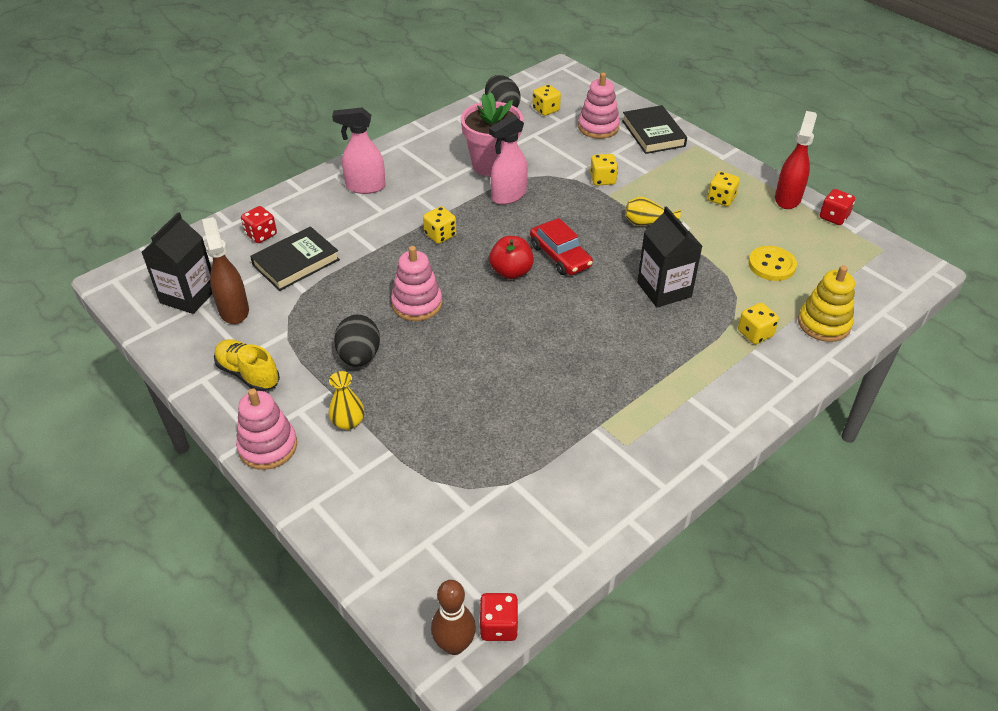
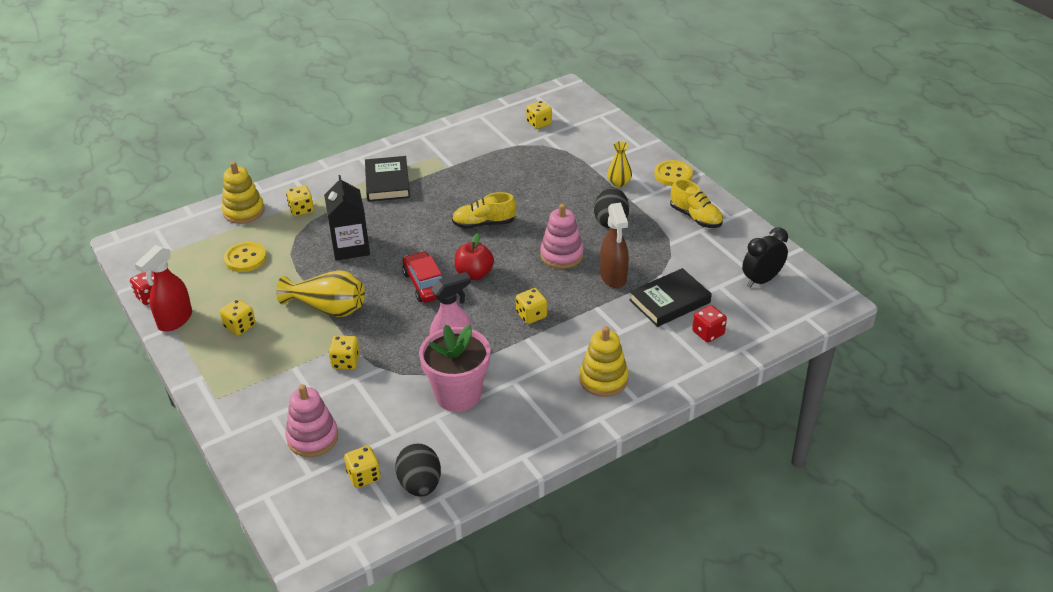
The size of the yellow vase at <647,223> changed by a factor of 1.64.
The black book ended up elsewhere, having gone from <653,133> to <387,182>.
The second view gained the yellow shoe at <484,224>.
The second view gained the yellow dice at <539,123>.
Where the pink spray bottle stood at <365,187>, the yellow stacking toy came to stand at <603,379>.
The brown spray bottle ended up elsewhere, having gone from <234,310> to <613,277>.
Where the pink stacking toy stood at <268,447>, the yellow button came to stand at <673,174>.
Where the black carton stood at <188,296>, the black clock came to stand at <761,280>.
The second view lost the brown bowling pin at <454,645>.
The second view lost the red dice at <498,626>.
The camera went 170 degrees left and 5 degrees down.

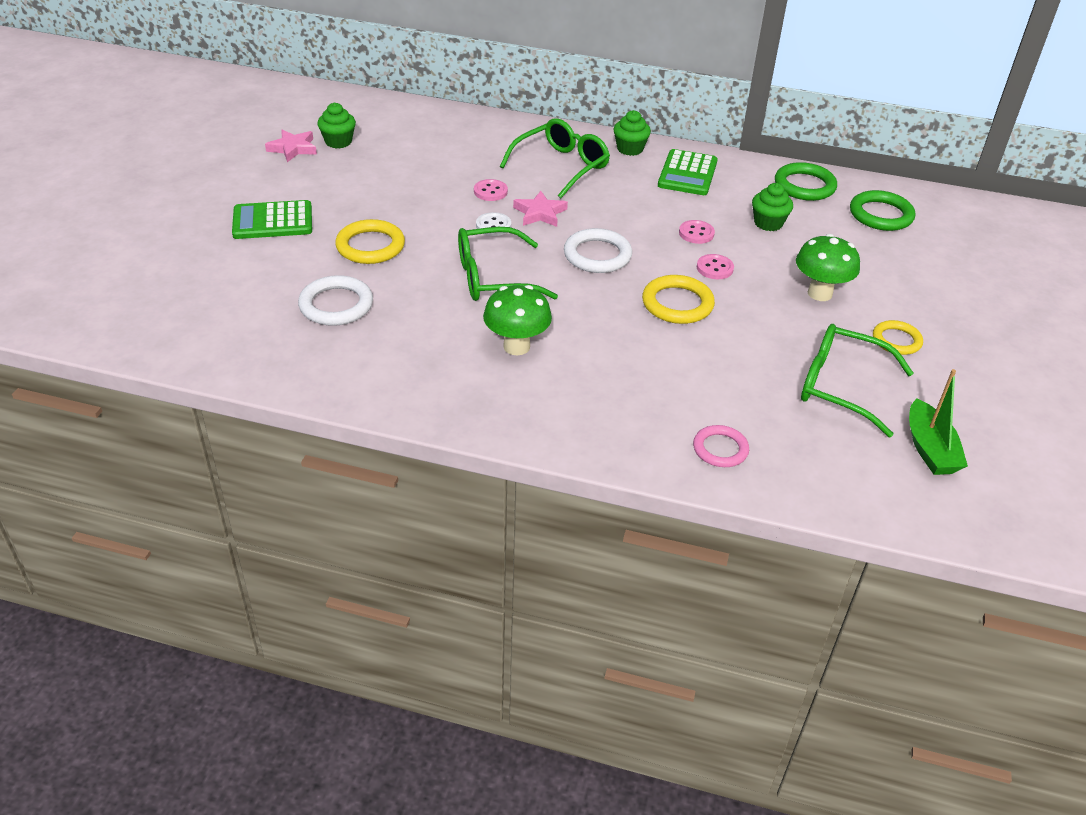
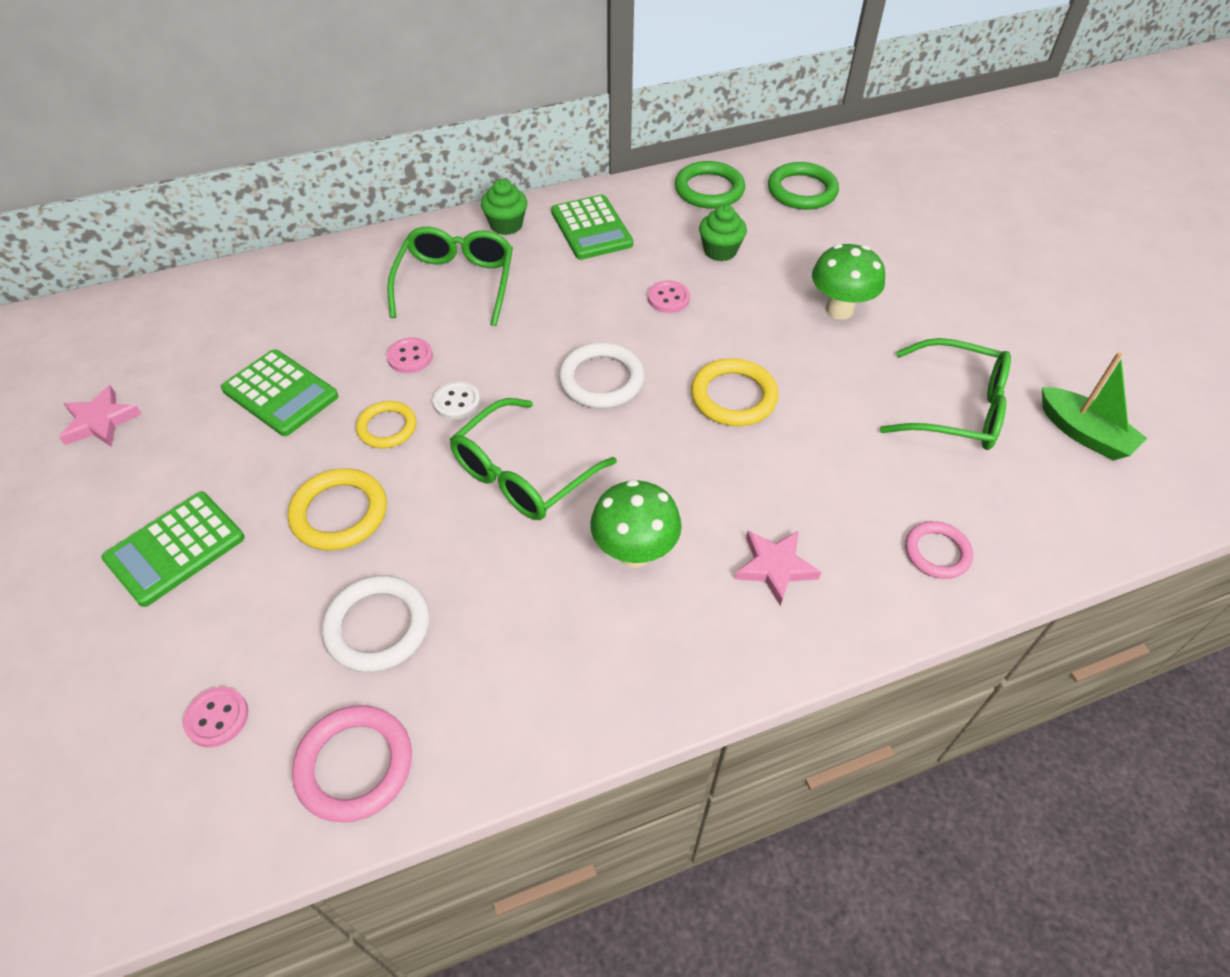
The pink button ended up elsewhere, having gone from <714,268> to <217,718>.
The second view gained the green calculator at <280,393>.
The second view gained the pink ring at <354,765>.
The yellow ring ended up elsewhere, having gone from <896,340> to <387,427>.
The pink star ended up elsewhere, having gone from <540,213> to <775,567>.
The green glasses at <840,387> ended up facing another way, 150 degrees counterclockwise from before.
The second view lost the green cupcake at <338,142>.
The camera went 35 degrees left and 10 degrees up.

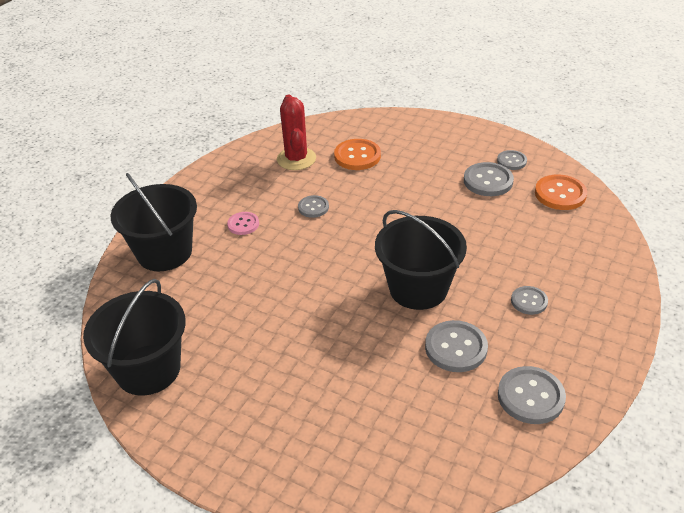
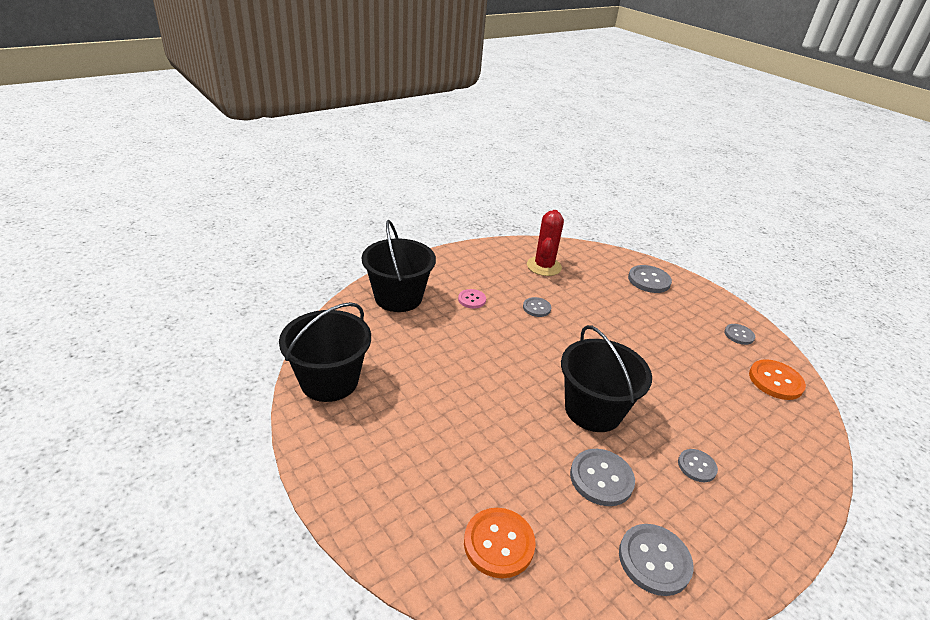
The orange button ended up elsewhere, having gone from <357,156> to <499,543>.
The grey button ended up elsewhere, having gone from <488,181> to <649,280>.
The camera went 20 degrees right and 5 degrees down.

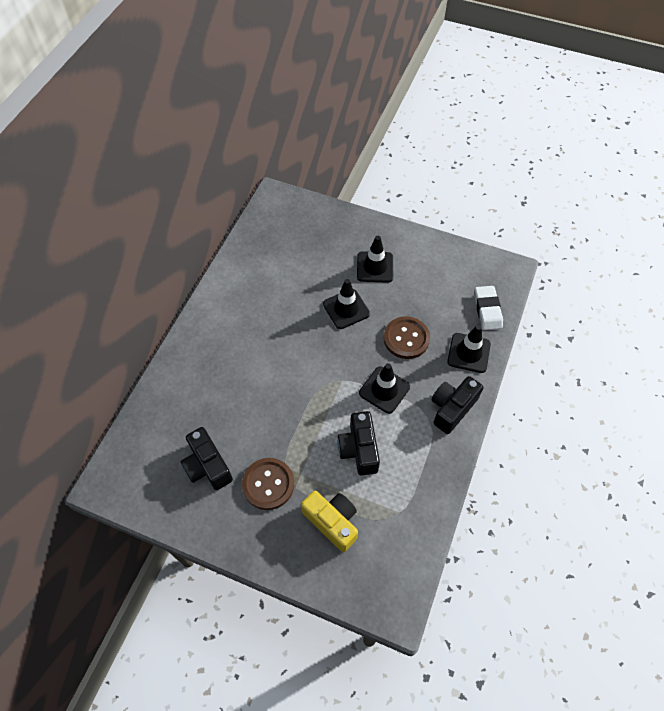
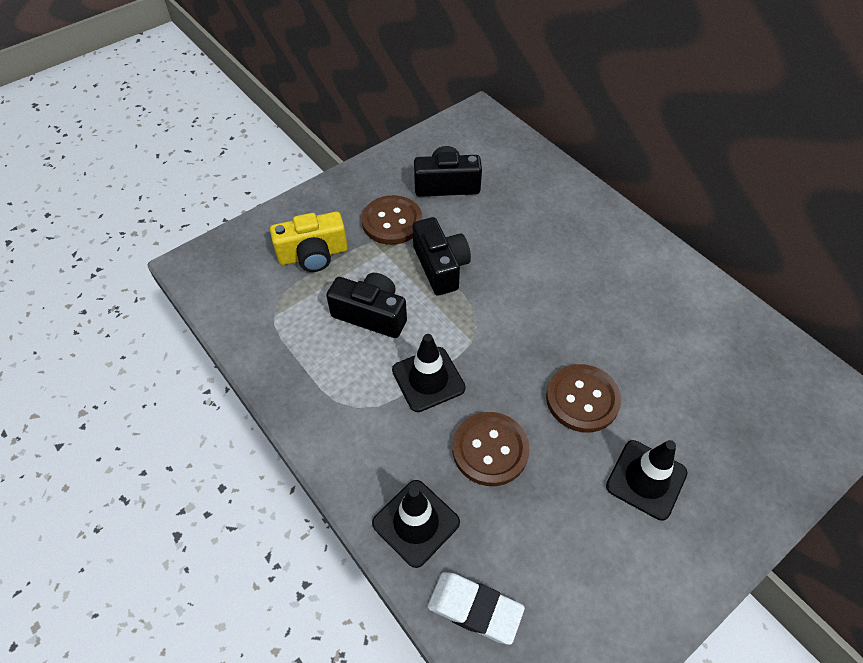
The black camera ended up elsewhere, having gone from <452,408> to <440,266>.
Where the black traffic cone stood at <346,309>, the brown button came to stand at <582,399>.
The camera went 120 degrees right and 5 degrees down.

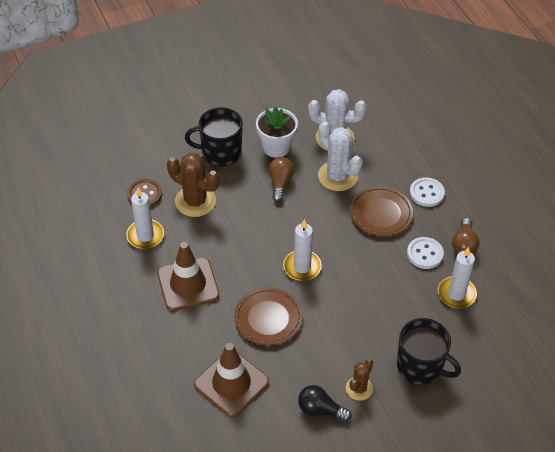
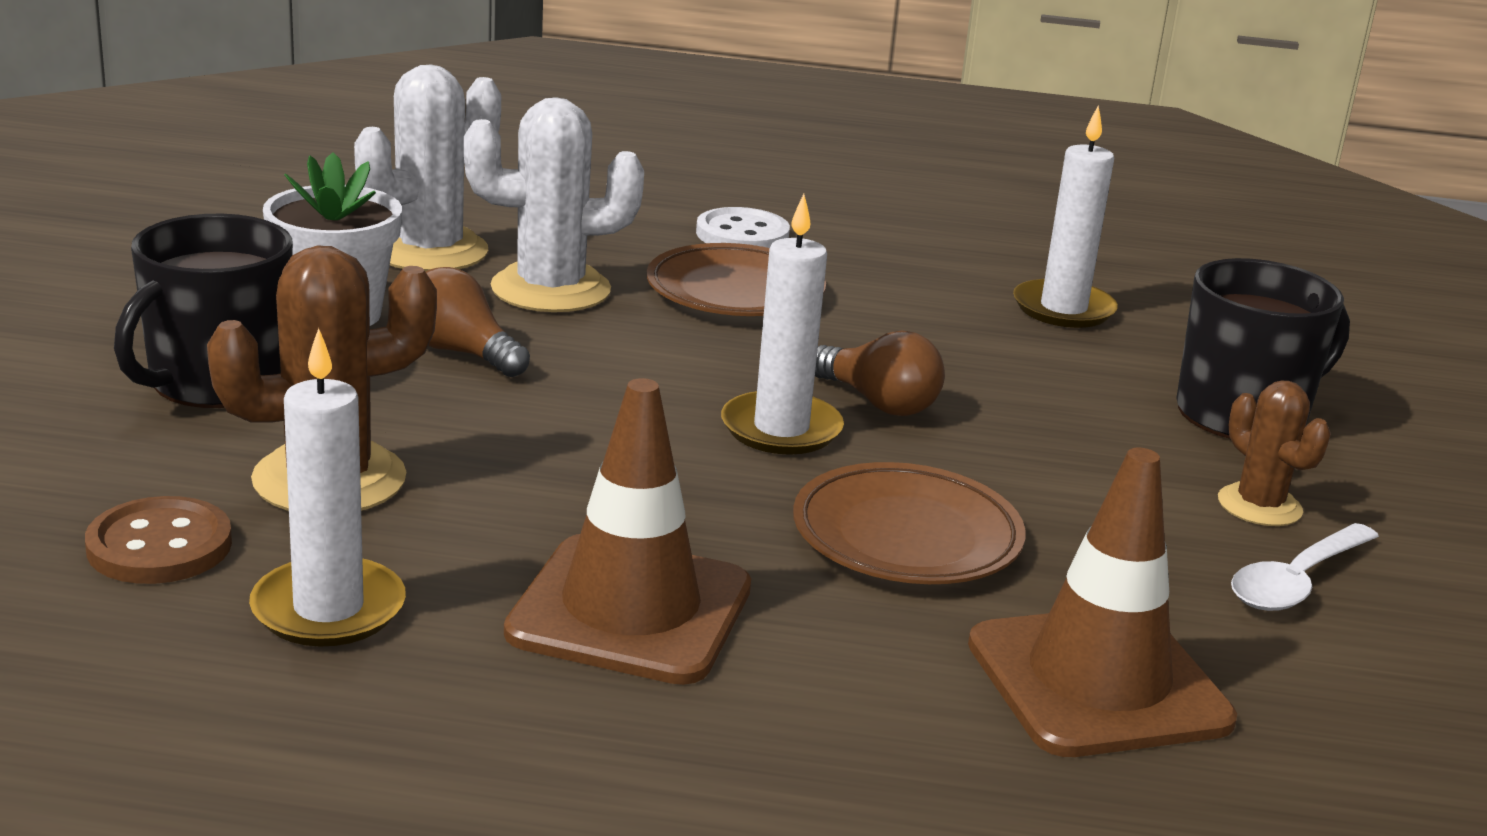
The brown light bulb ended up elsewhere, having gone from <464,245> to <878,403>.
Where the black light bulb stood at <320,410>, the white spoon came to stand at <1296,581>.
The second view lost the white button at <425,254>.
The camera went 60 degrees left and 25 degrees down.

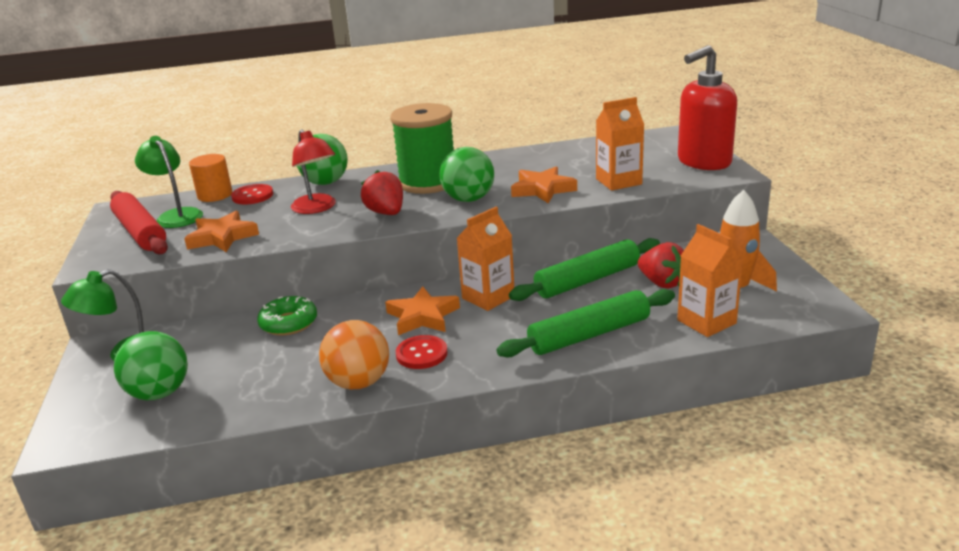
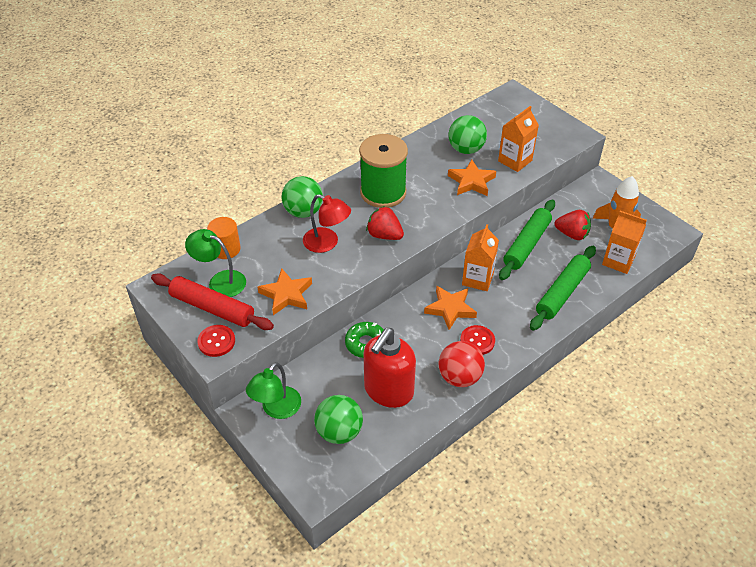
The red button ended up elsewhere, having gone from <252,196> to <216,341>.
The red soap dispenser ended up elsewhere, having gone from <703,162> to <388,391>.
What was the orange ball at <358,382> turned into the red ball at <459,377>.
The green ball ended up elsewhere, having gone from <468,199> to <466,149>.
The camera went 30 degrees left and 20 degrees up.

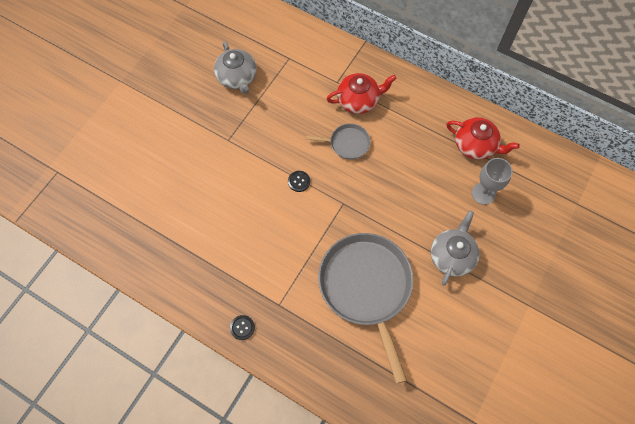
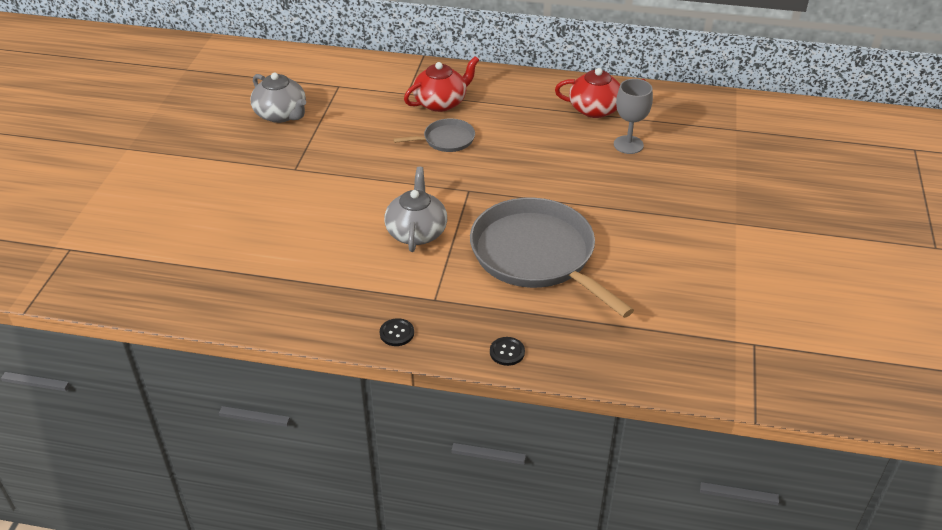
The grey teapot ended up elsewhere, having gone from <452,256> to <416,232>.
The black button ended up elsewhere, having gone from <299,181> to <507,352>.
The camera went 20 degrees left and 25 degrees down.

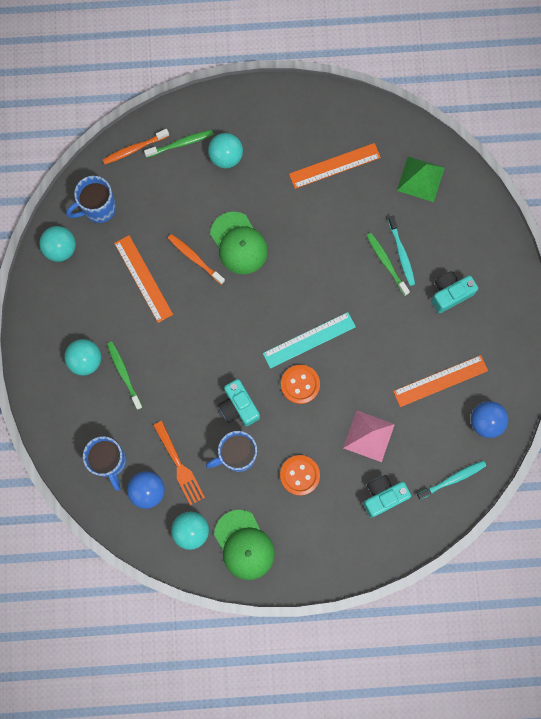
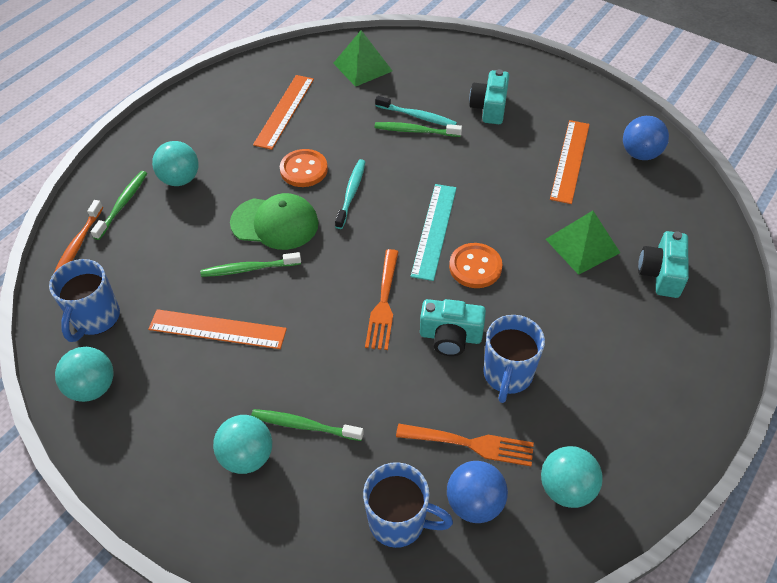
What was the orange toothbrush at <195,258> turned into the green toothbrush at <249,269>.
The orange button ended up elsewhere, having gone from <299,475> to <304,169>.
The turquoise toothbrush ended up elsewhere, having gone from <452,479> to <351,193>.
The second view gained the orange fork at <383,303>.
What was the pink pyramid at <368,436> turned into the green pyramid at <582,246>.
The second view lost the green cap at <244,545>.
The camera went 50 degrees left and 25 degrees down.

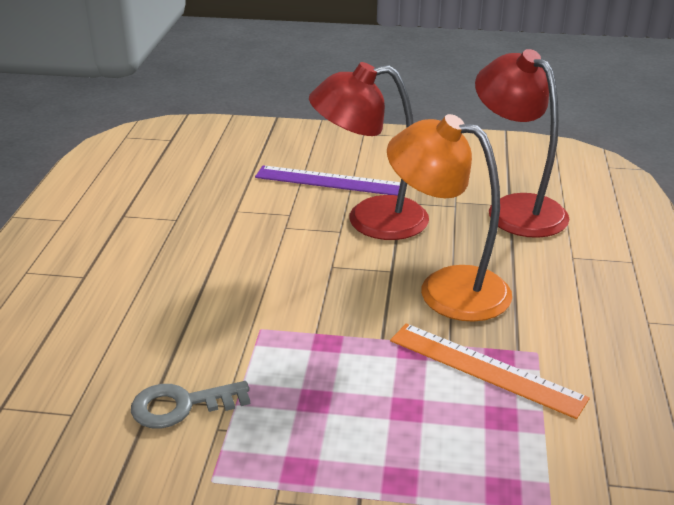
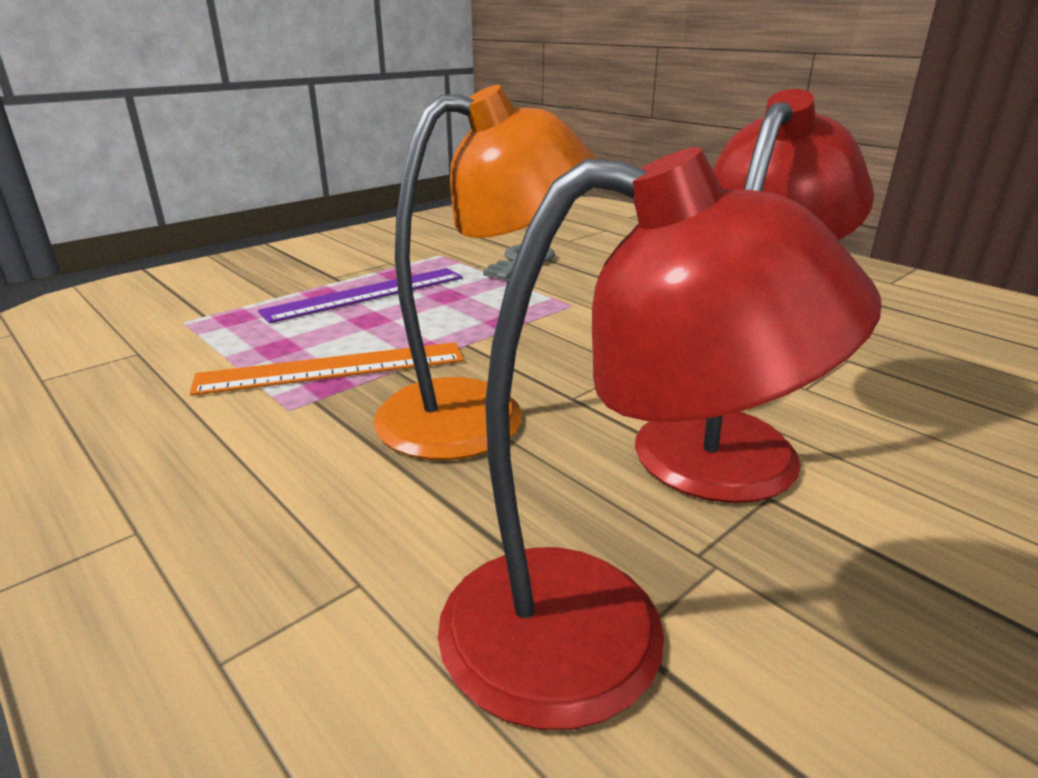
The purple ruler ended up elsewhere, having gone from <330,181> to <366,294>.
The camera went 130 degrees right and 5 degrees down.

